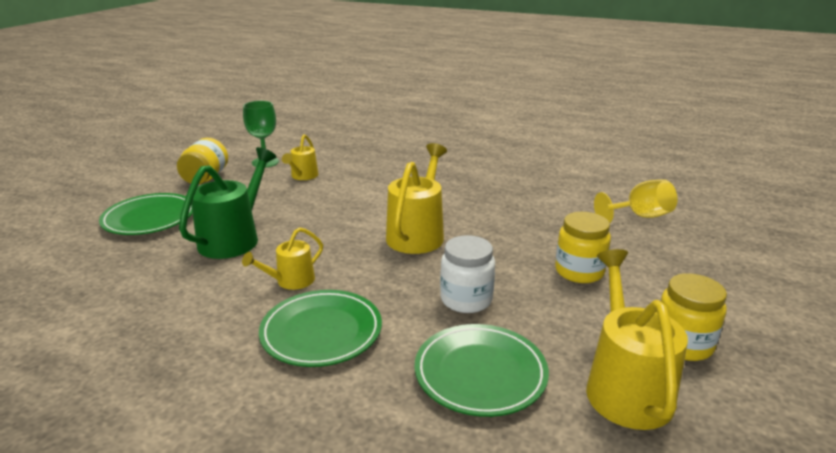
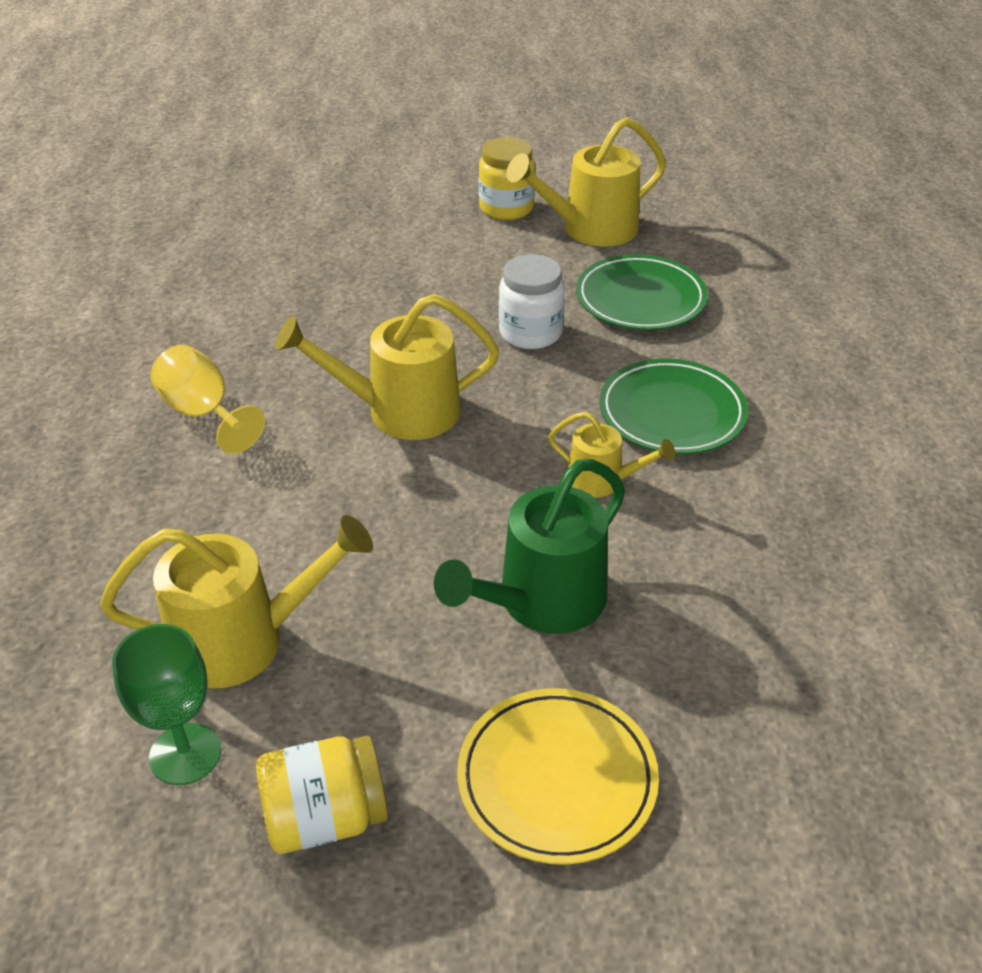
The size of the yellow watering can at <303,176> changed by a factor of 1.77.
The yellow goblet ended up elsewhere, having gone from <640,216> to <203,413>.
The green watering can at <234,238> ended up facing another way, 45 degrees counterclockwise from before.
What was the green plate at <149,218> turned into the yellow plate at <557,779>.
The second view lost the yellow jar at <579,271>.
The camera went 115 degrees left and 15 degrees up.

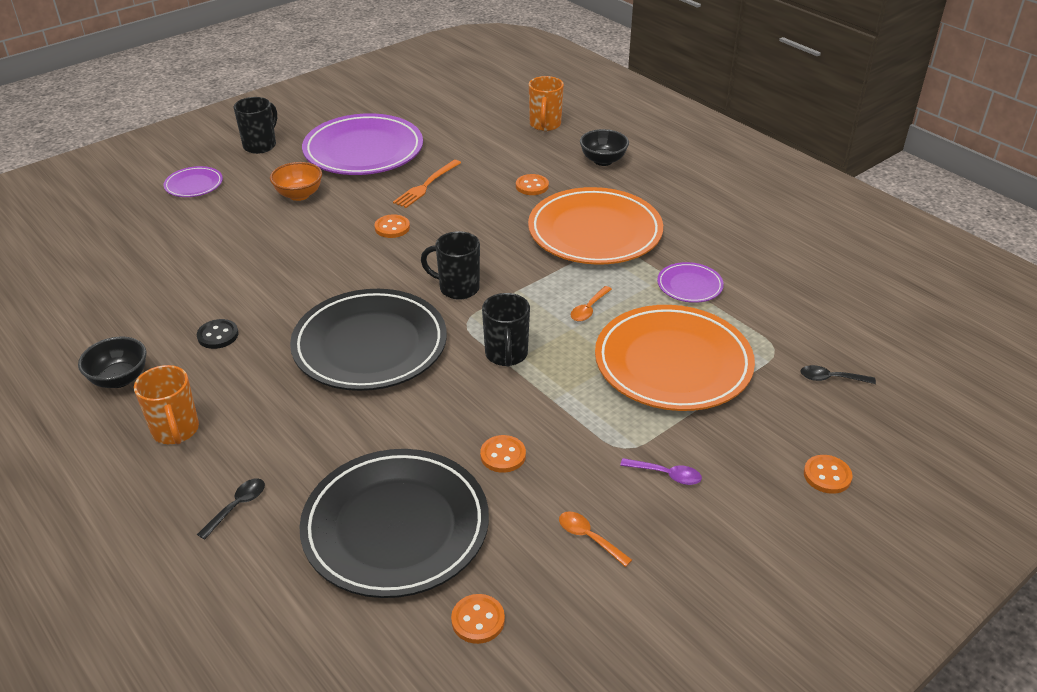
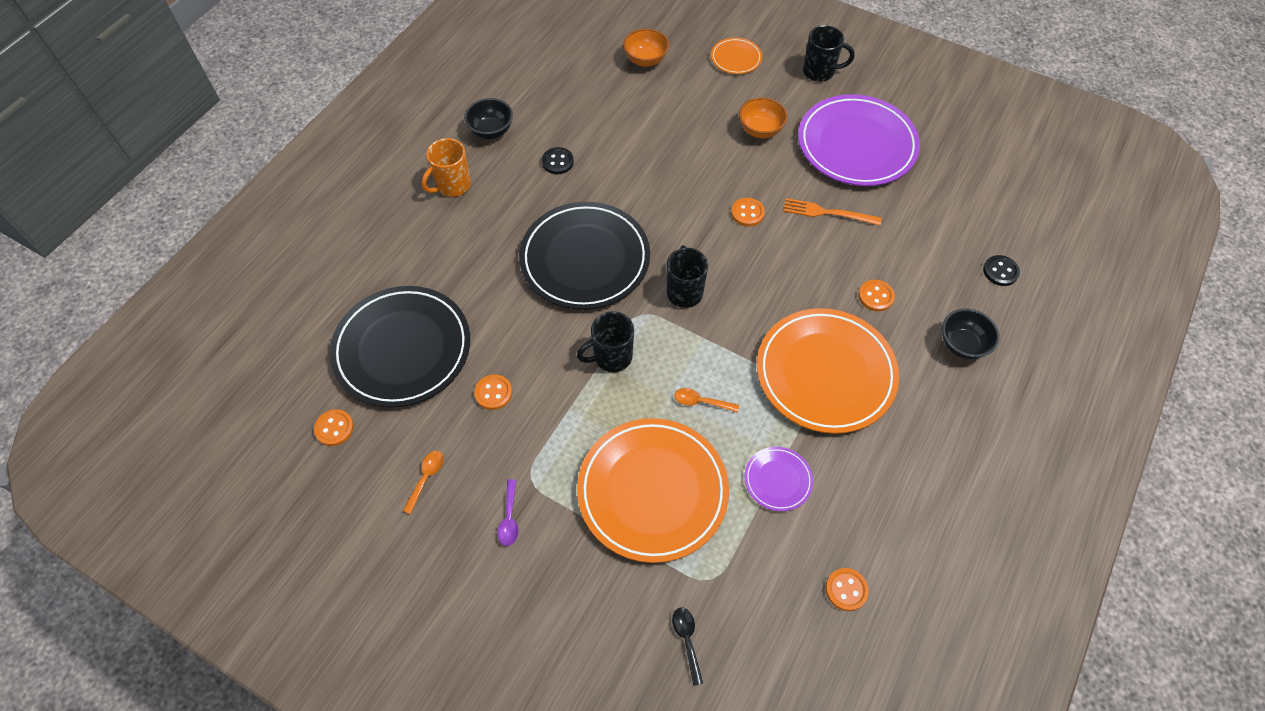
The second view gained the orange bowl at <645,60>.
What was the purple plate at <194,185> turned into the orange plate at <736,58>.
The orange button ended up elsewhere, having gone from <827,475> to <846,590>.
Where the orange mug stood at <545,125>, the black button came to stand at <1000,271>.
The second view lost the black spoon at <237,506>.
The camera went 70 degrees right and 20 degrees up.

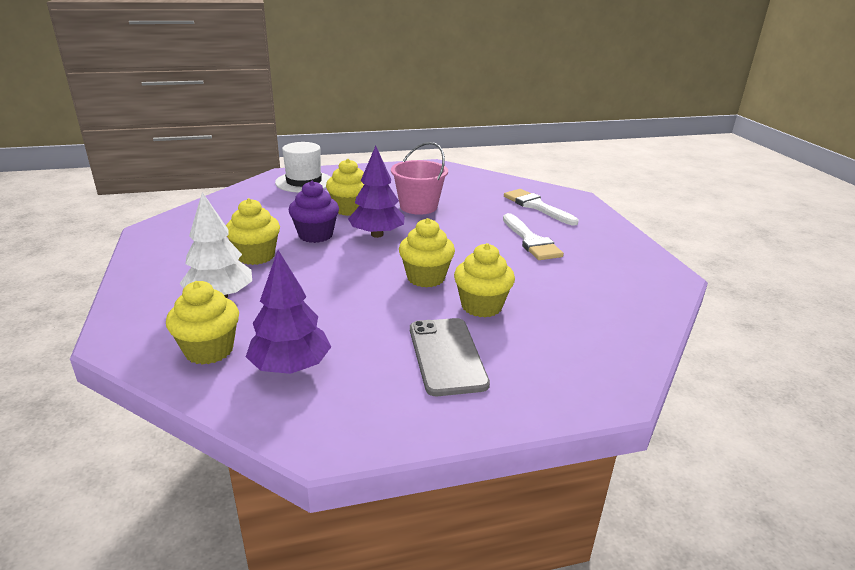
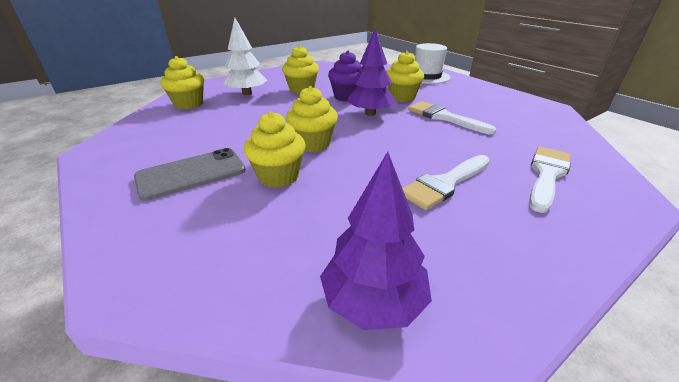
The purple tree ended up elsewhere, having gone from <291,367> to <373,301>.
Where the pink bucket stood at <418,207>, the white brush came to stand at <444,117>.
The camera went 70 degrees right and 5 degrees up.

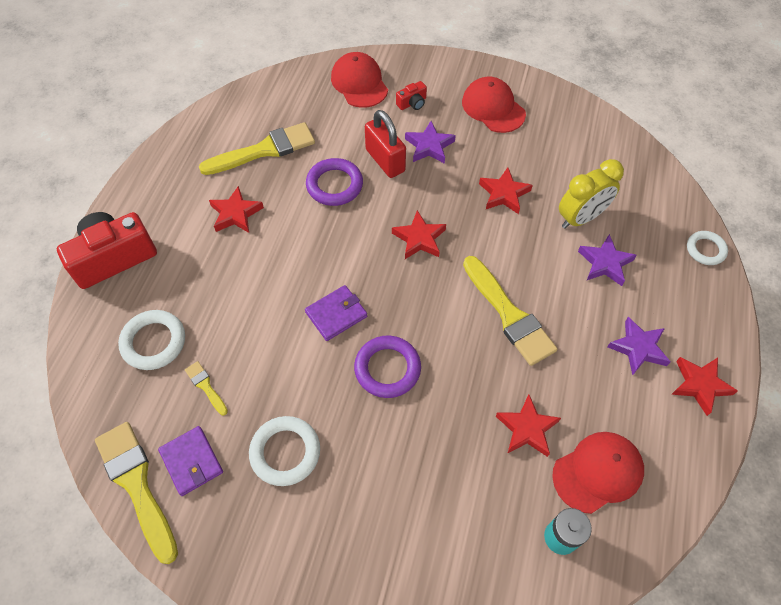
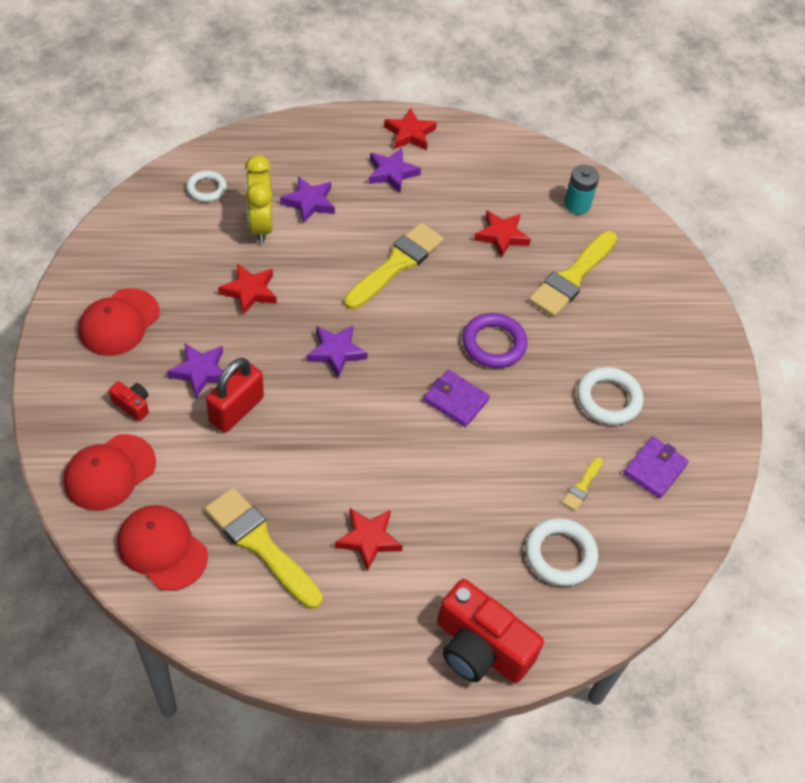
The red cap ended up elsewhere, having gone from <598,472> to <162,548>.
The white ring ended up elsewhere, having gone from <705,250> to <206,189>.
The yellow clock at <580,218> ended up facing another way, 135 degrees counterclockwise from before.
What was the red star at <419,238> turned into the purple star at <336,352>.
The yellow brush ended up elsewhere, having gone from <137,484> to <572,277>.
The second view lost the purple ring at <334,185>.
The camera went 115 degrees left and 5 degrees down.

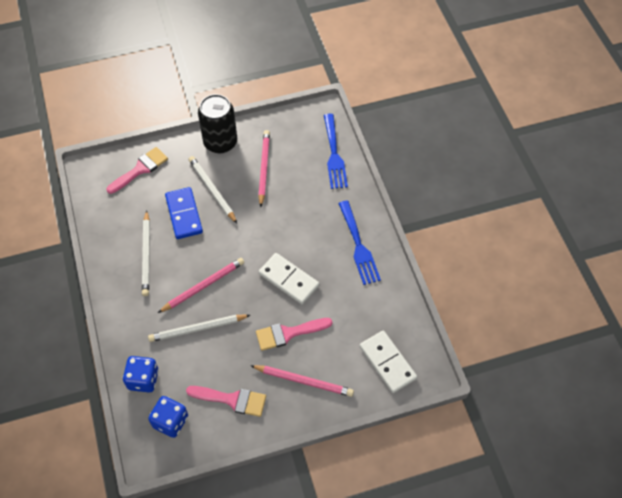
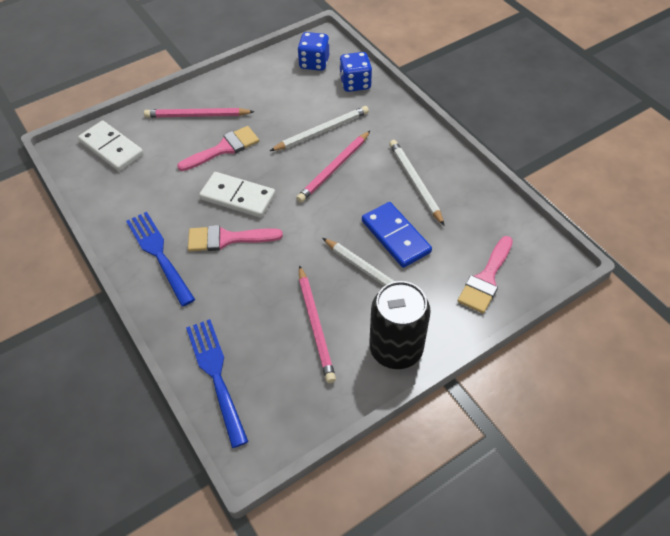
The pink brush ended up elsewhere, having gone from <232,399> to <227,239>.
The camera went 165 degrees right and 5 degrees down.

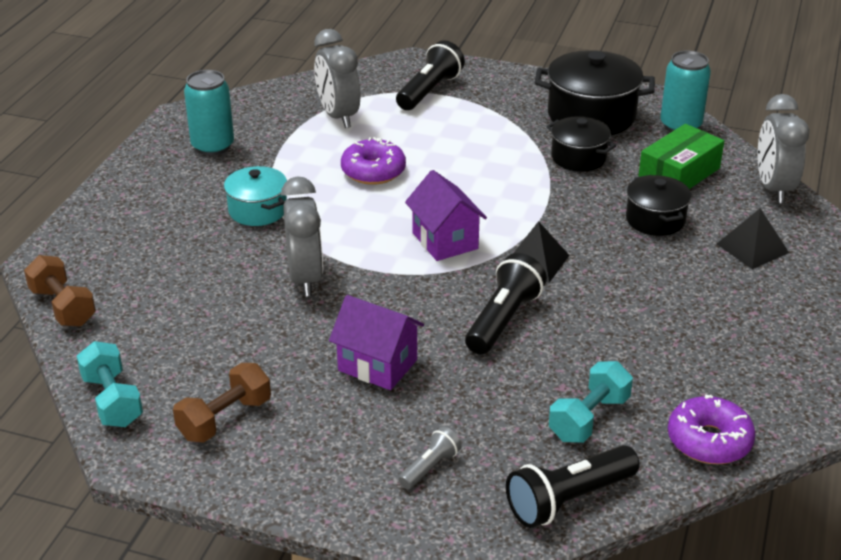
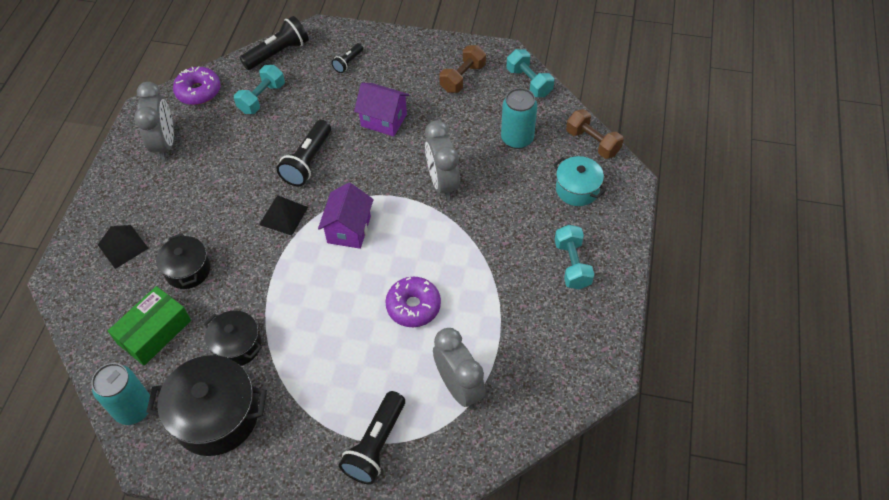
The grey clock ended up elsewhere, having gone from <773,188> to <165,144>.
The purple house at <445,241> ended up facing another way, 45 degrees clockwise from before.
What was the grey flashlight at <430,467> turned into the black flashlight at <348,62>.
The turquoise can ended up elsewhere, having gone from <213,146> to <517,139>.
The turquoise pot ended up elsewhere, having gone from <258,210> to <577,189>.
The second view gained the turquoise dumbbell at <572,264>.
The camera went 175 degrees right and 20 degrees up.

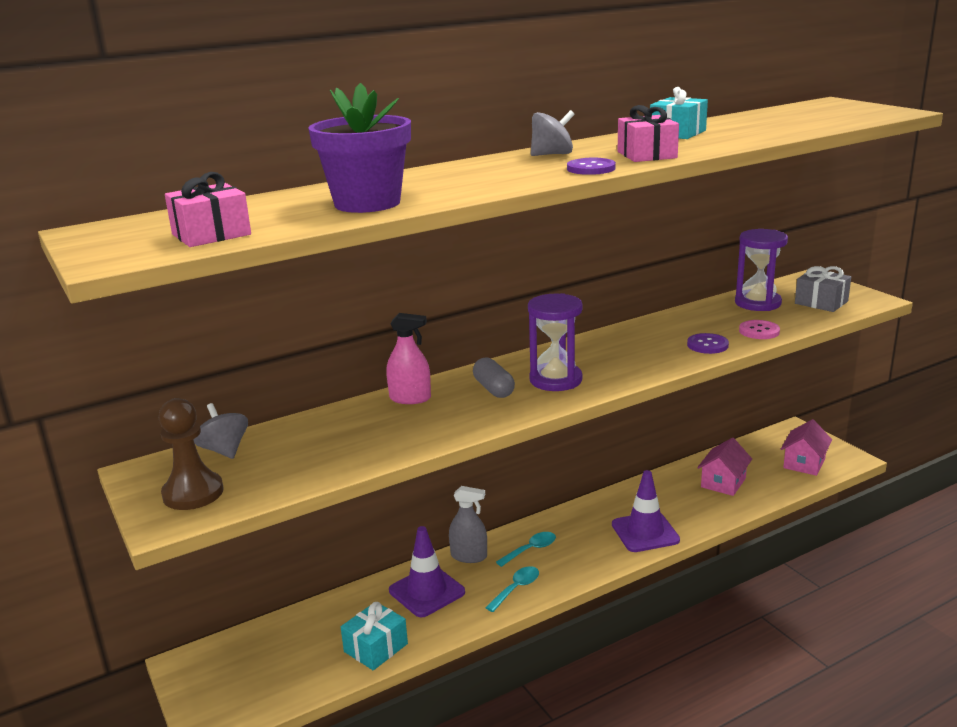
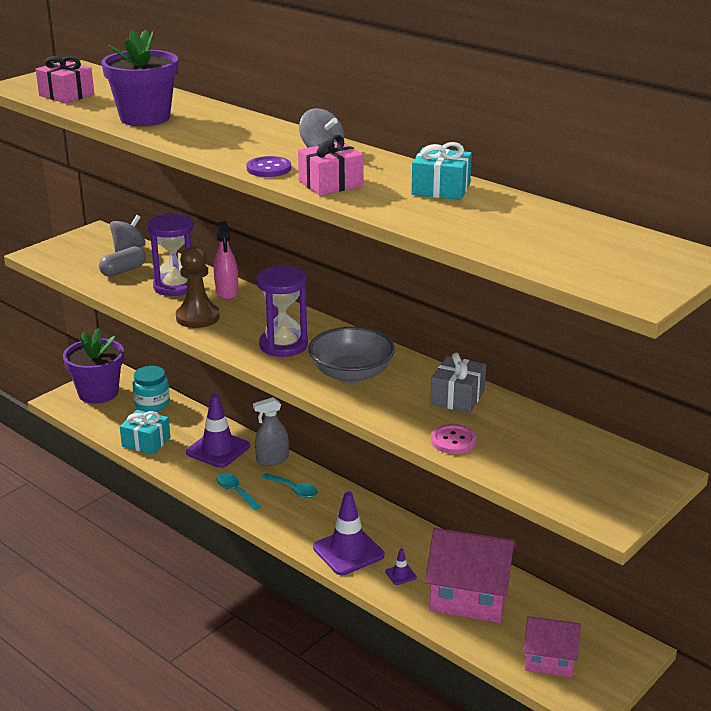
The second view gained the purple flower pot at <98,393>.
The grey capsule ended up elsewhere, having gone from <493,389> to <123,271>.
The second view gained the turquoise jar at <152,403>.
The purple hourglass ended up elsewhere, having gone from <757,303> to <175,286>.
The brown pawn ended up elsewhere, having gone from <193,493> to <197,317>.
The turquoise spoon at <516,588> ended up facing another way, 150 degrees counterclockwise from before.
The grey spray bottle at <469,556> ended up facing another way, 75 degrees clockwise from before.
The second view gained the grey bowl at <351,374>.
The second view gained the purple traffic cone at <400,574>.
The size of the pink house at <723,482> changed by a factor of 1.62.
The grey gift ended up elsewhere, having gone from <821,302> to <457,397>.
The second view lost the purple button at <707,345>.
The camera went 70 degrees right and 5 degrees up.

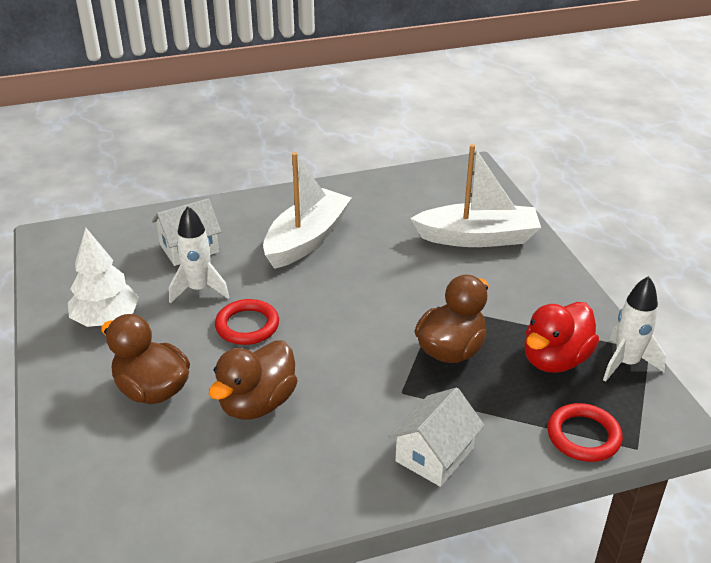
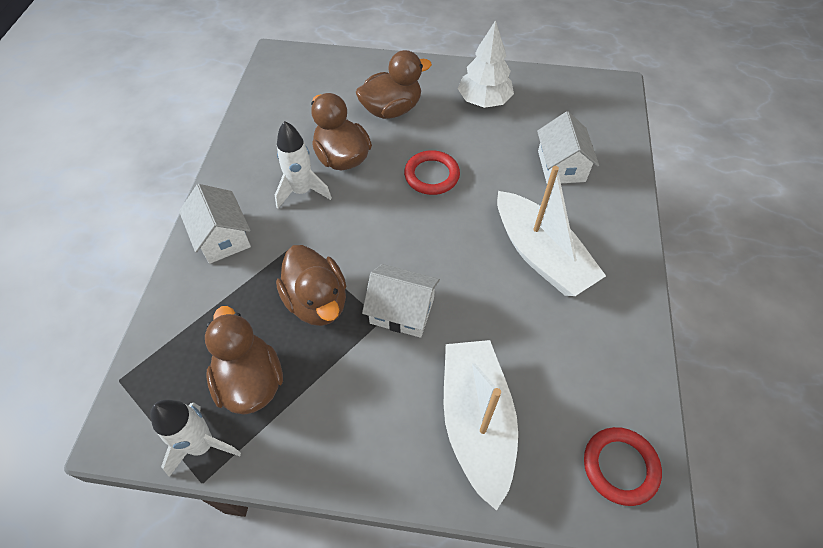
What was the red duck at <555,360> turned into the brown duck at <250,381>.
The white rocket ended up elsewhere, having gone from <199,290> to <302,191>.
The second view gained the white house at <402,311>.
The white boat at <477,237> ended up facing another way, 150 degrees clockwise from before.
The red ring ended up elsewhere, having gone from <583,436> to <620,467>.
The camera went 115 degrees right and 20 degrees up.

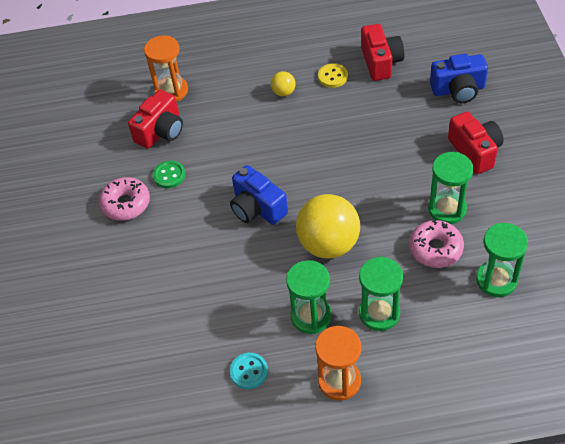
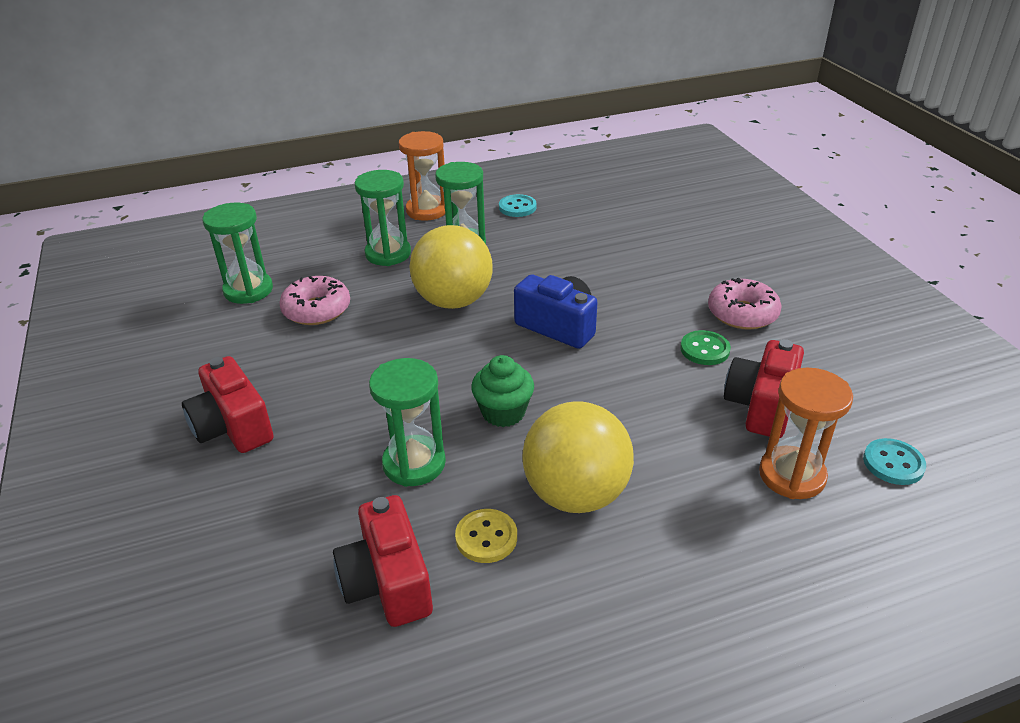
The green hourglass ended up elsewhere, having gone from <447,209> to <414,463>.
The second view gained the green cupcake at <503,412>.
The size of the yellow ball at <283,92> changed by a factor of 2.23.
The second view gained the turquoise button at <893,463>.
The second view lost the blue camera at <458,90>.
The camera went 165 degrees right and 15 degrees down.

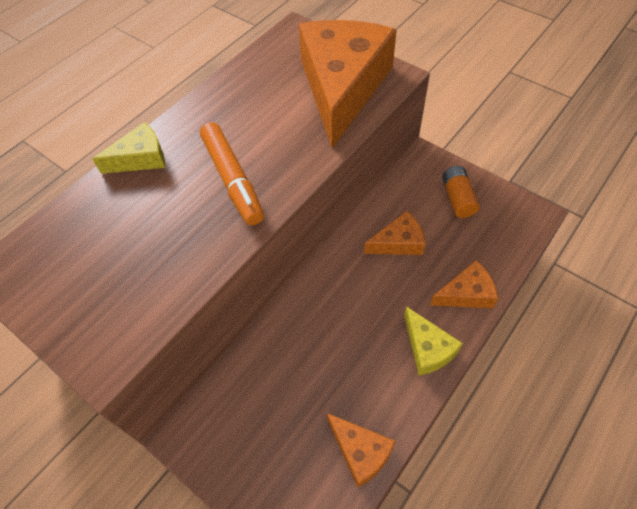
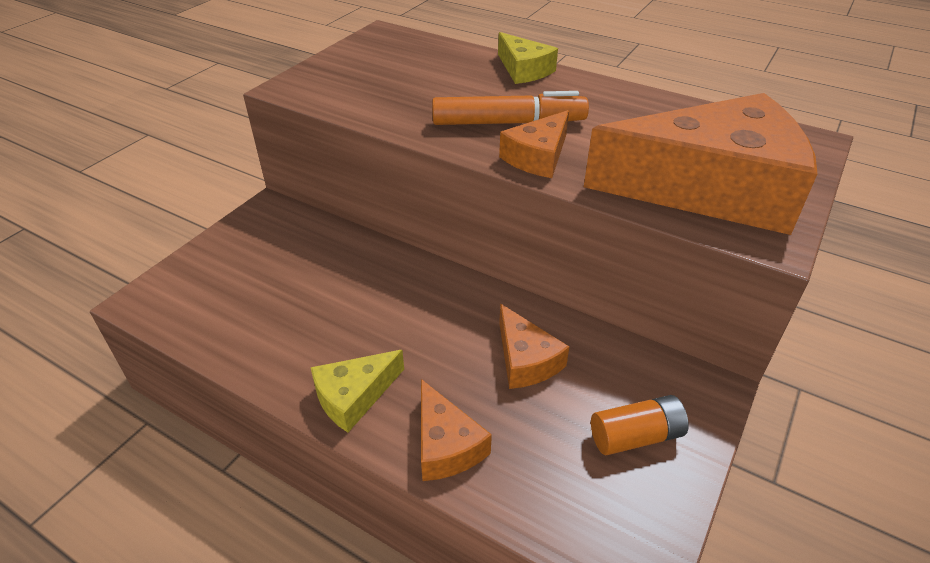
The orange marker at <232,179> ended up facing another way, 150 degrees counterclockwise from before.
The orange cheese ended up elsewhere, having gone from <360,452> to <538,157>.
The camera went 80 degrees right and 15 degrees down.

